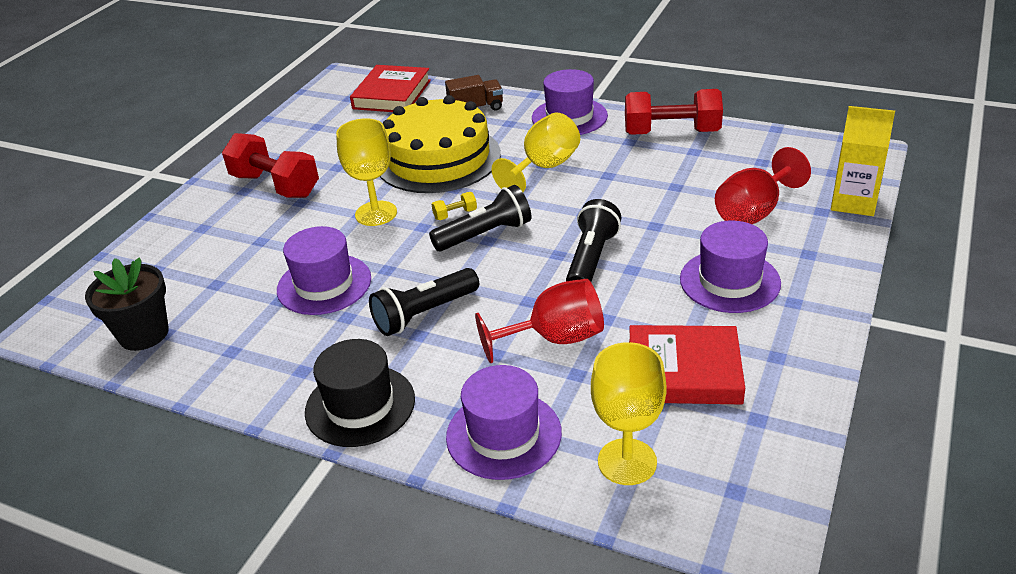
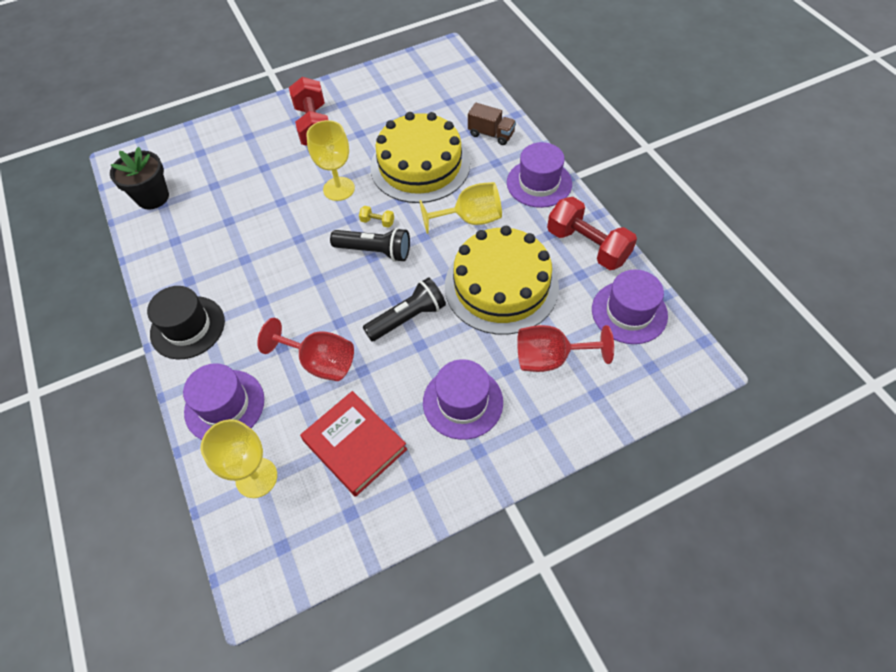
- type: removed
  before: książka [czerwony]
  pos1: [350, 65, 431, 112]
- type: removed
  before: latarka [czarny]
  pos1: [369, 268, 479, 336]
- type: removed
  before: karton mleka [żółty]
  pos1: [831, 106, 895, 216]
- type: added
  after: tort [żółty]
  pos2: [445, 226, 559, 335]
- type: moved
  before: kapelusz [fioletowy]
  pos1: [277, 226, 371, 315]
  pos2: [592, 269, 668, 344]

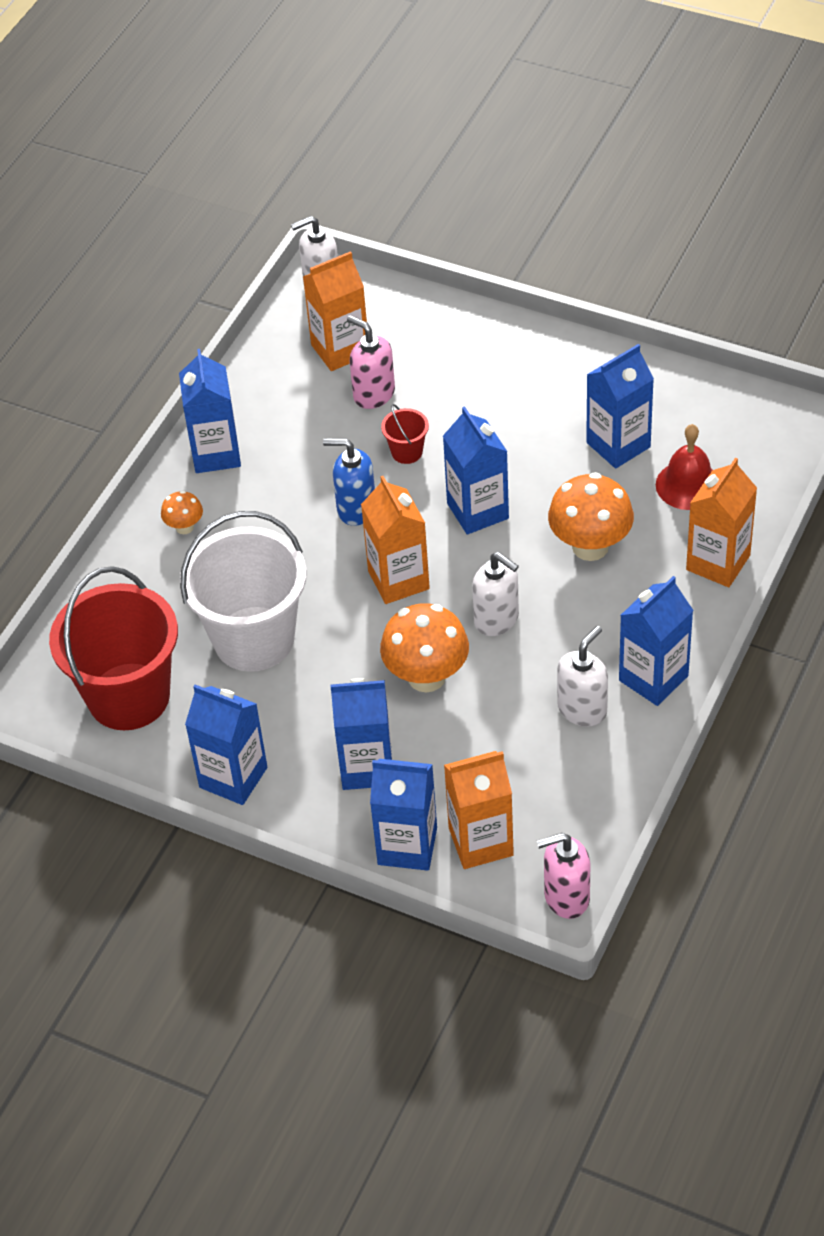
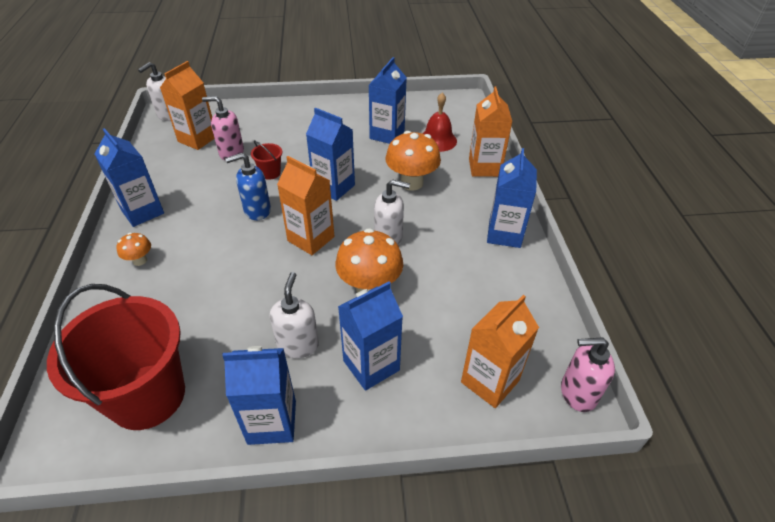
- type: removed
  before: wiadro [biały]
  pos1: [180, 511, 307, 672]
- type: removed
  before: karton mleka [niebieski]
  pos1: [370, 759, 437, 871]
- type: moved
  before: dozownik mydła [biały]
  pos1: [557, 626, 608, 727]
  pos2: [270, 272, 319, 358]
- type: turned
  before: dozownik mydła [różowy]
  pos1: [537, 833, 590, 919]
  pos2: [561, 337, 615, 412]
  turn: 45

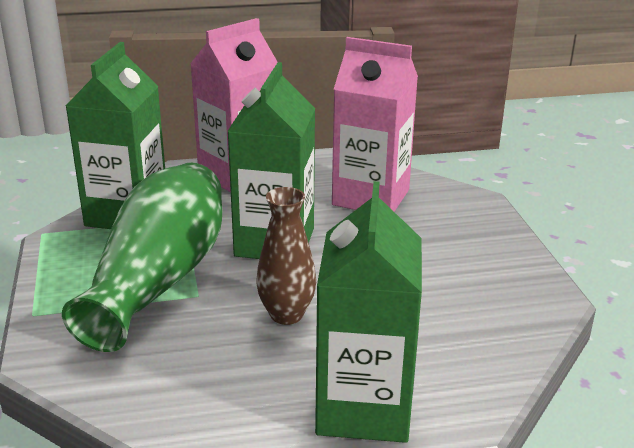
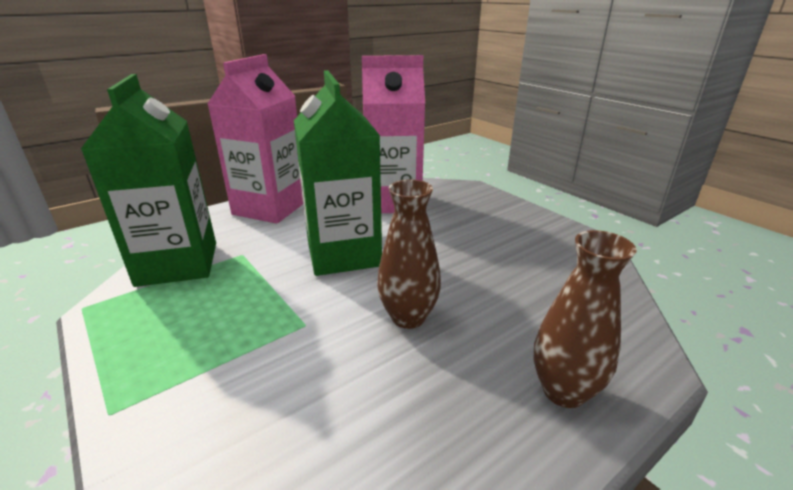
- type: removed
  before: wazon [zielony]
  pos1: [62, 163, 223, 352]
- type: replaced
  before: karton mleka [zielony]
  after: wazon [brązowy]
  pos1: [315, 181, 422, 443]
  pos2: [533, 230, 637, 408]

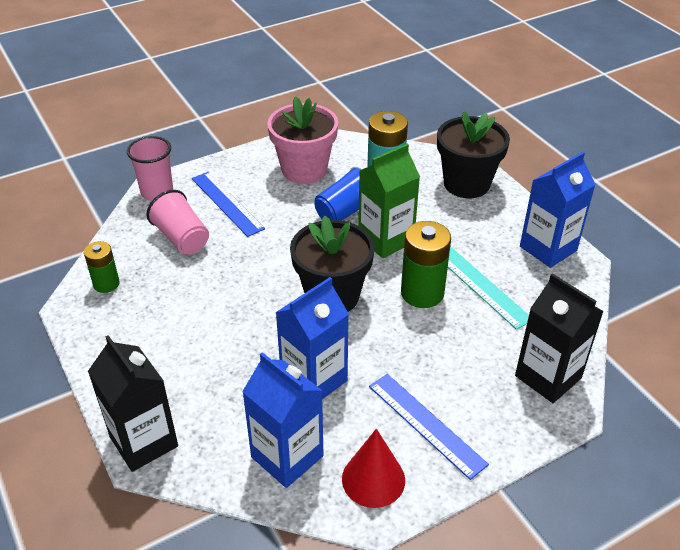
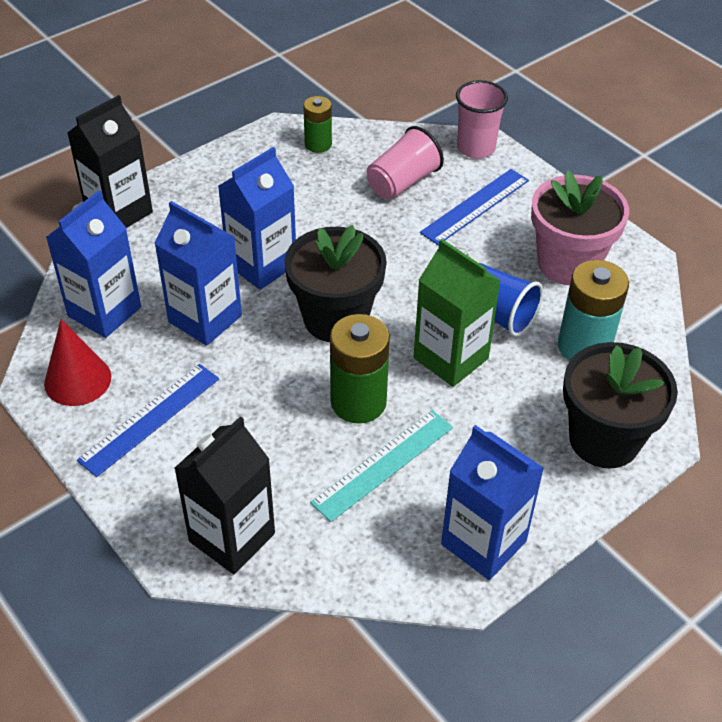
- type: added
  after: karton mleka [niebieski]
  pos2: [218, 147, 296, 290]

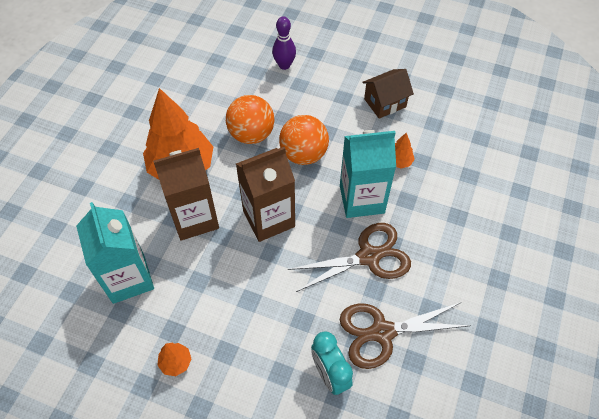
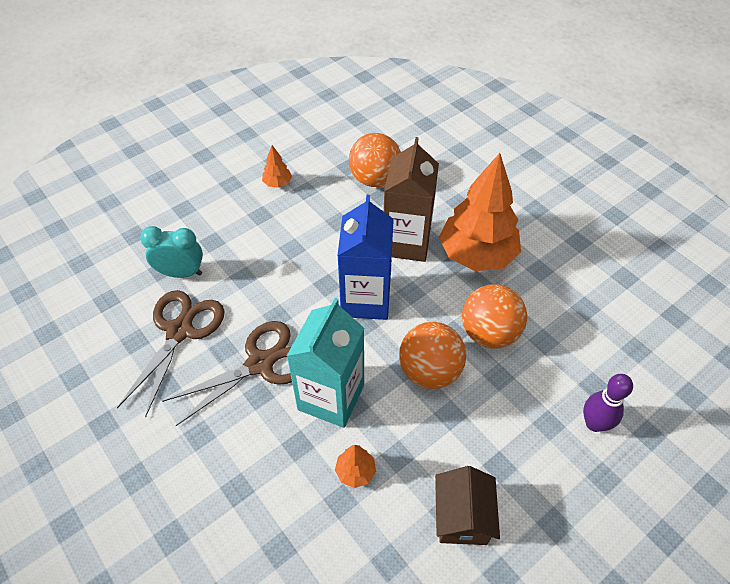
- type: replaced
  before: karton mleka [turkusowy]
  after: piłka [pomarańczowy]
  pos1: [76, 202, 154, 304]
  pos2: [349, 133, 401, 187]
- type: recoloured
  before: karton mleka [brązowy]
  after: karton mleka [niebieski]
  pos1: [236, 147, 295, 242]
  pos2: [337, 195, 394, 320]
- type: turned
  before: nożyczki [brązowy]
  pos1: [287, 223, 411, 292]
  pos2: [162, 321, 292, 426]
  turn: -135

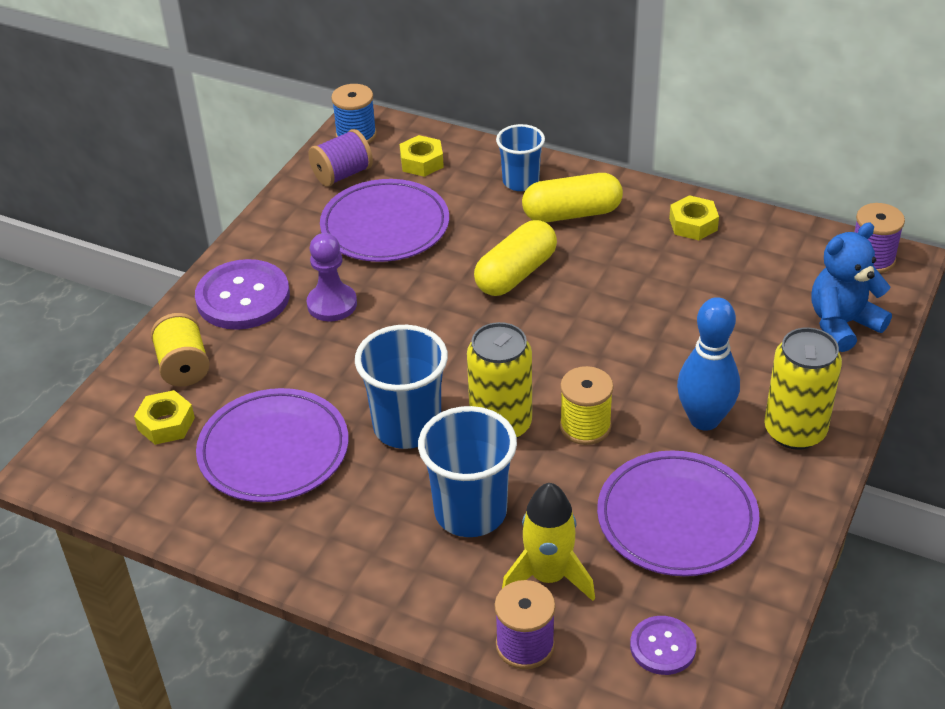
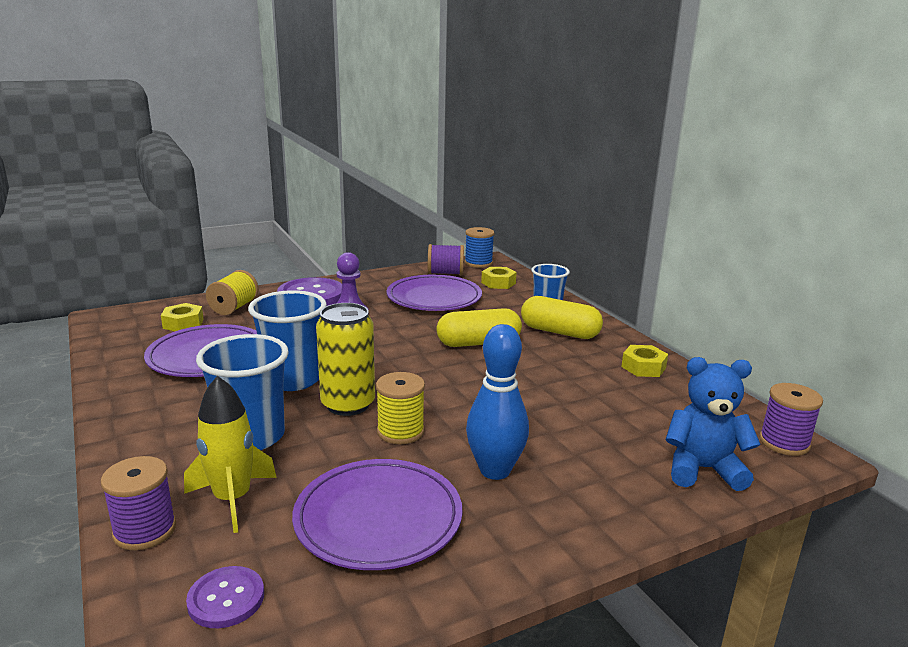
- type: removed
  before: puszka [żółty]
  pos1: [764, 327, 842, 450]

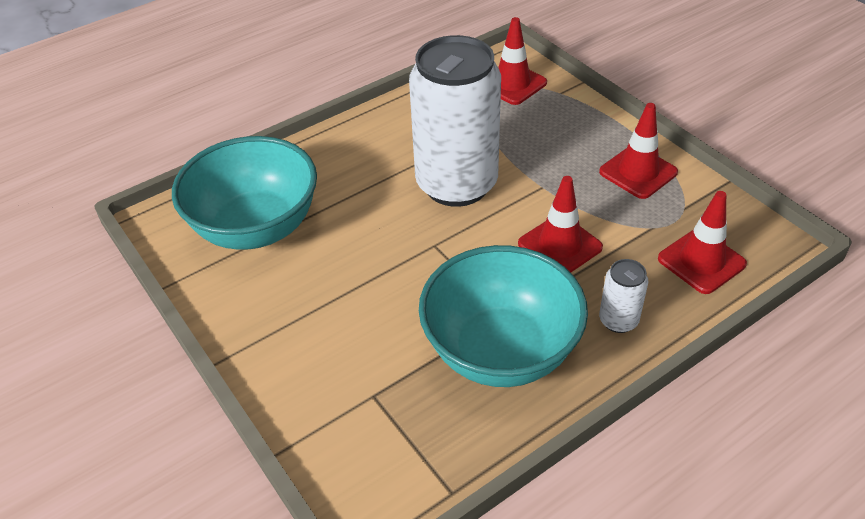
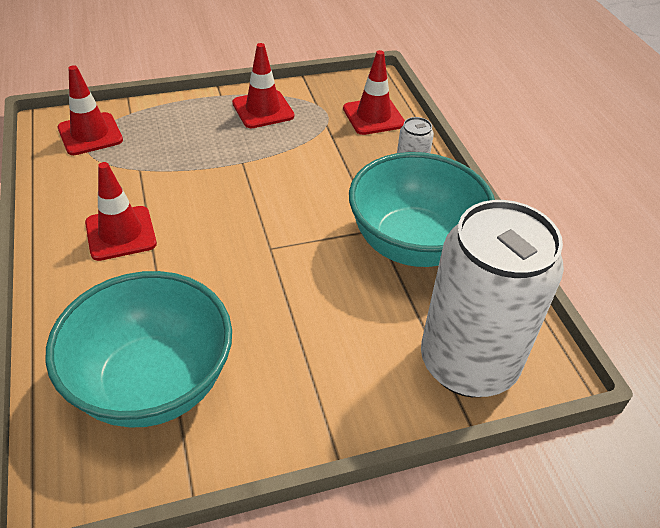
- type: moved
  before: puszka [biały]
  pos1: [409, 35, 501, 207]
  pos2: [421, 200, 564, 397]
- type: moved
  before: pachołek [czerwony]
  pos1: [518, 176, 603, 273]
  pos2: [85, 162, 157, 261]

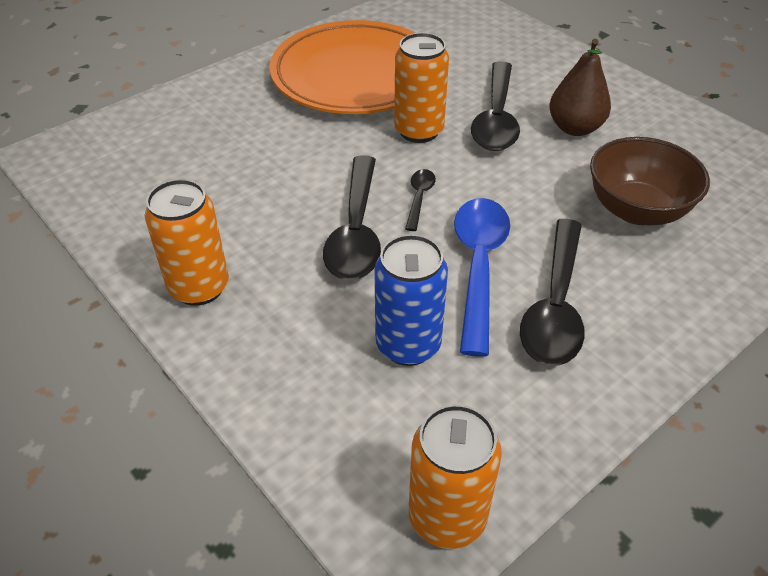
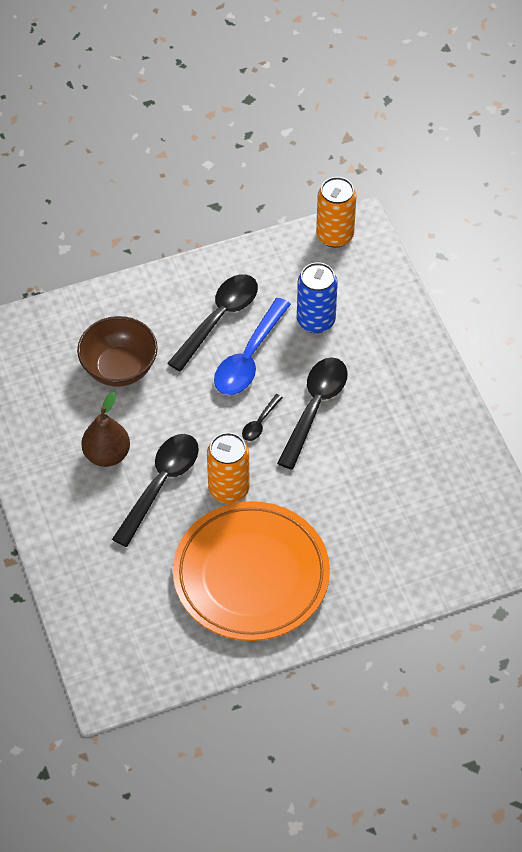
- type: removed
  before: puszka [pomarańczowy]
  pos1: [145, 179, 229, 306]

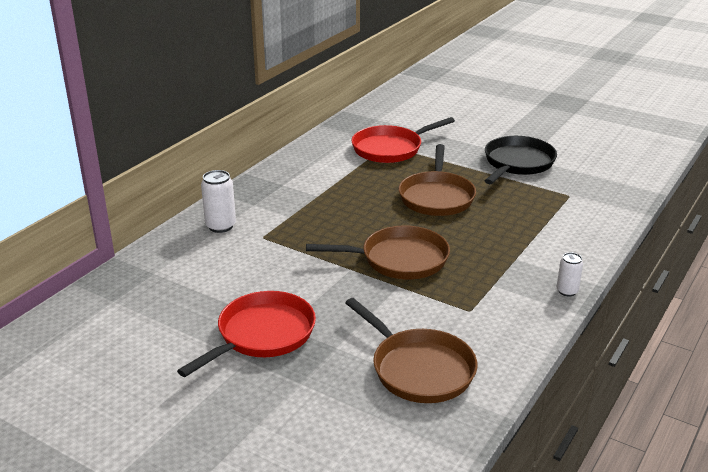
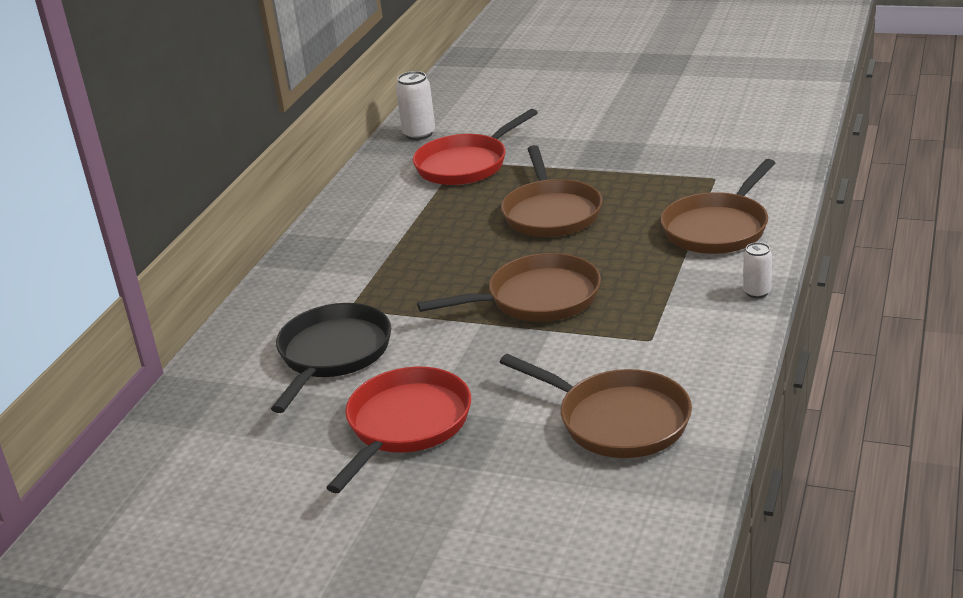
- type: added
  after: patelnia [brązowy]
  pos2: [660, 159, 775, 254]
- type: moved
  before: puszka [biały]
  pos1: [201, 170, 236, 233]
  pos2: [396, 71, 435, 140]
- type: moved
  before: patelnia [czarny]
  pos1: [485, 136, 557, 184]
  pos2: [271, 303, 391, 413]

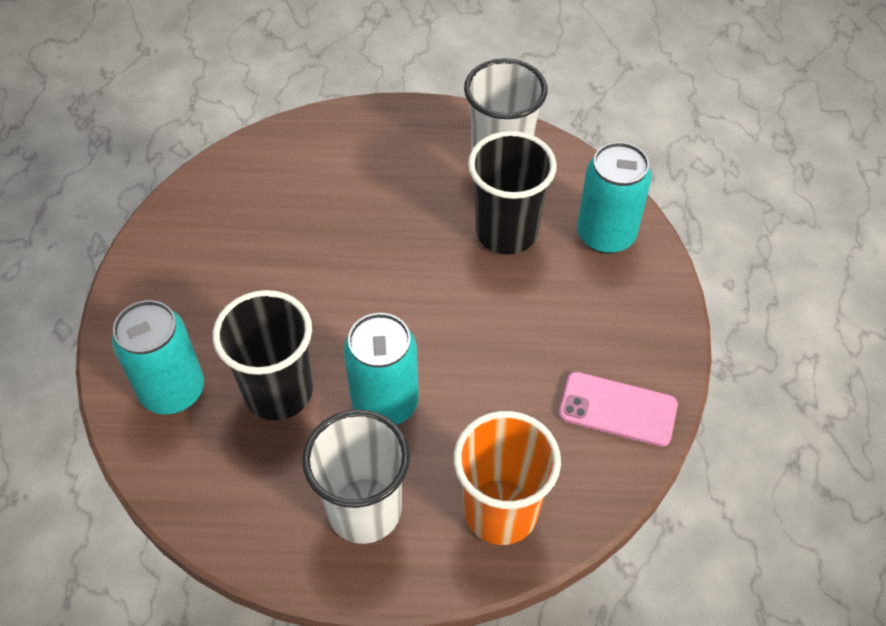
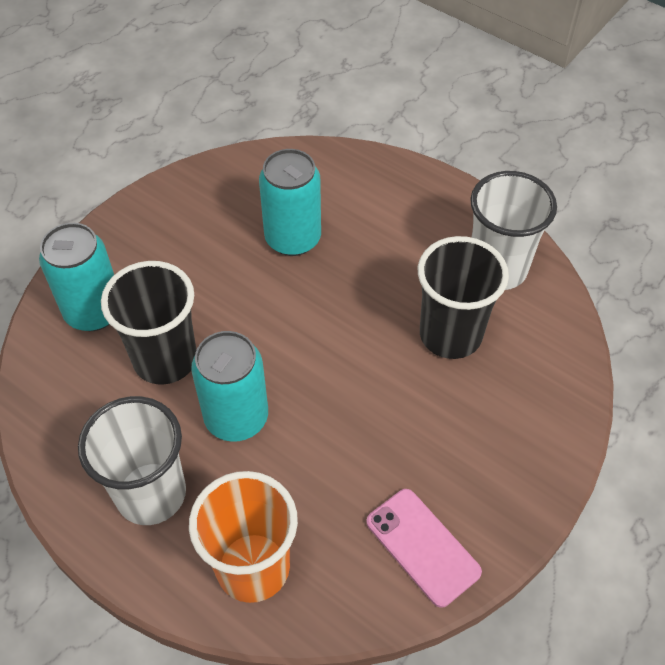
- type: moved
  before: puszka [turkusowy]
  pos1: [577, 142, 652, 254]
  pos2: [259, 149, 321, 256]

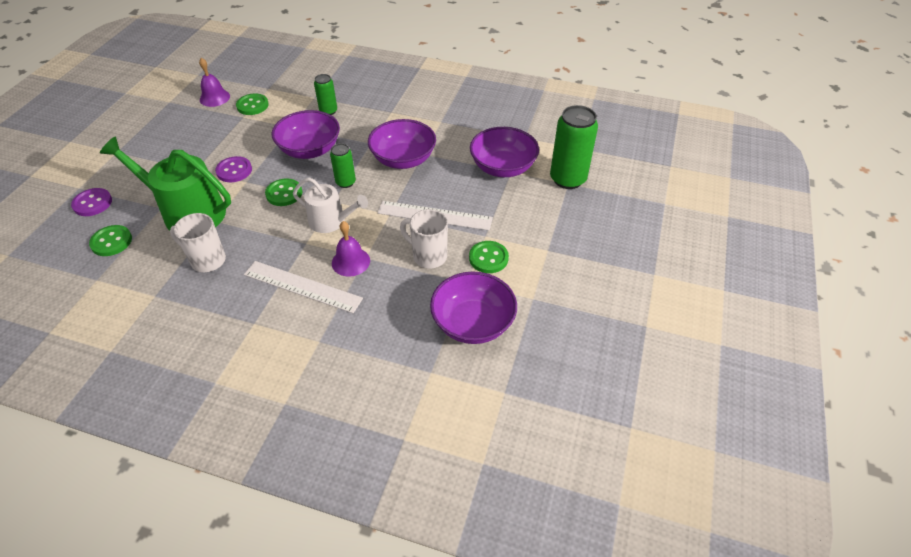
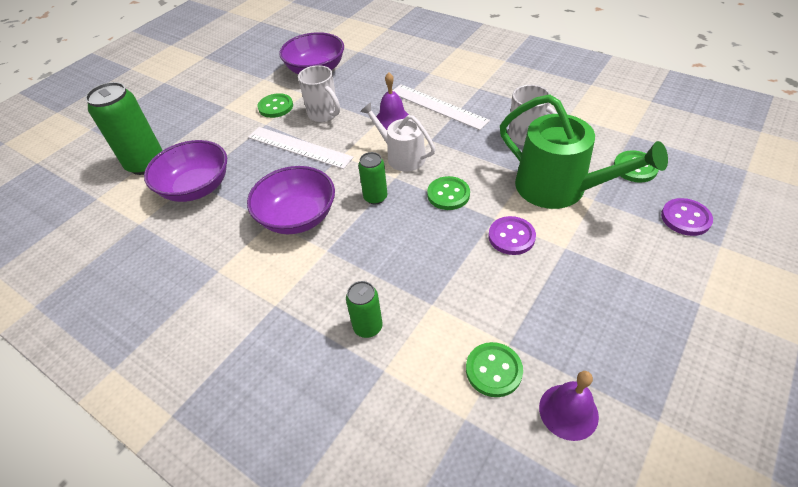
- type: removed
  before: miska [fioletowy]
  pos1: [271, 110, 340, 159]

